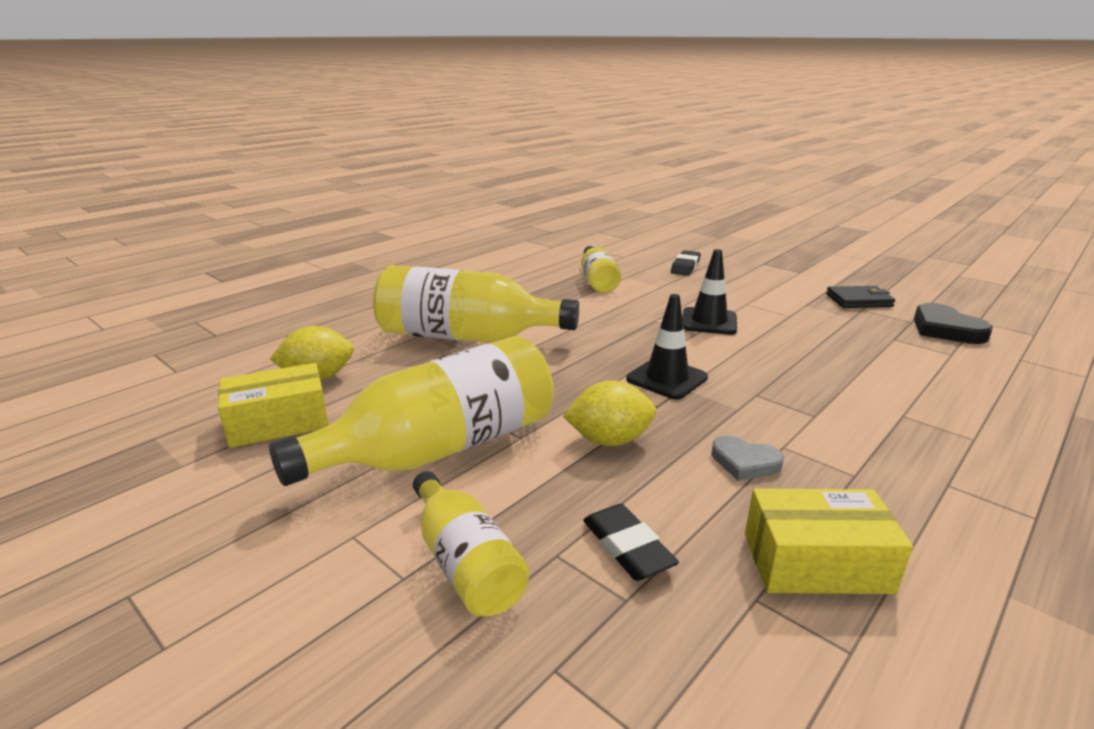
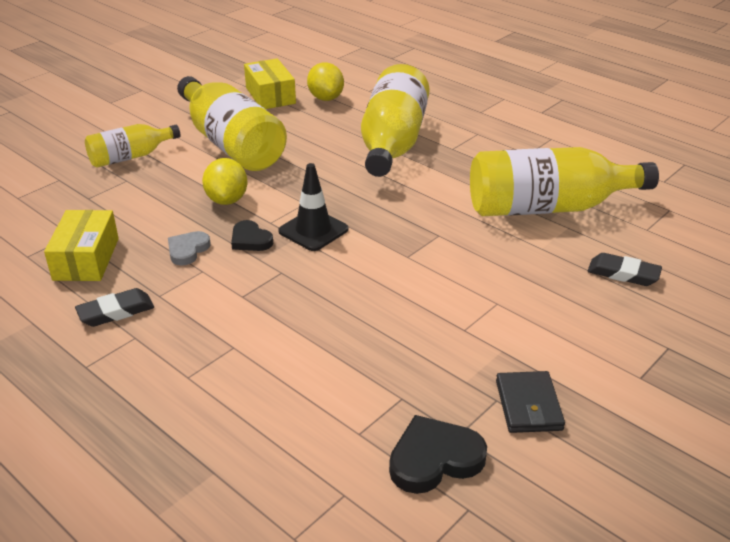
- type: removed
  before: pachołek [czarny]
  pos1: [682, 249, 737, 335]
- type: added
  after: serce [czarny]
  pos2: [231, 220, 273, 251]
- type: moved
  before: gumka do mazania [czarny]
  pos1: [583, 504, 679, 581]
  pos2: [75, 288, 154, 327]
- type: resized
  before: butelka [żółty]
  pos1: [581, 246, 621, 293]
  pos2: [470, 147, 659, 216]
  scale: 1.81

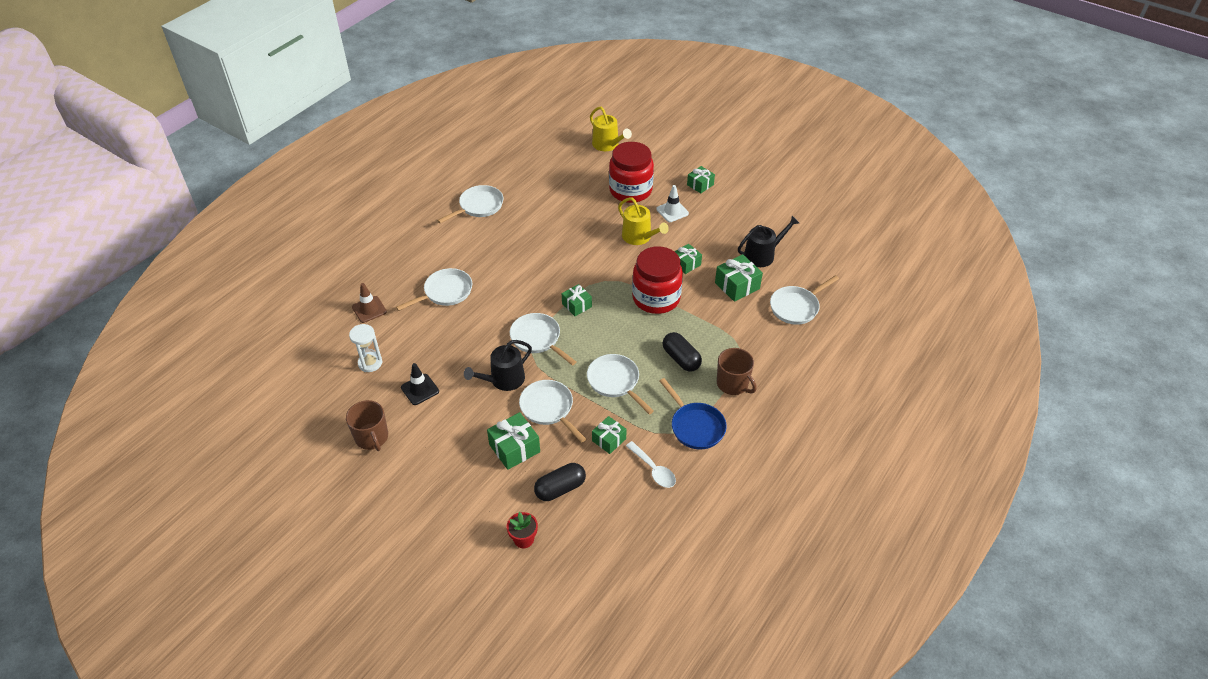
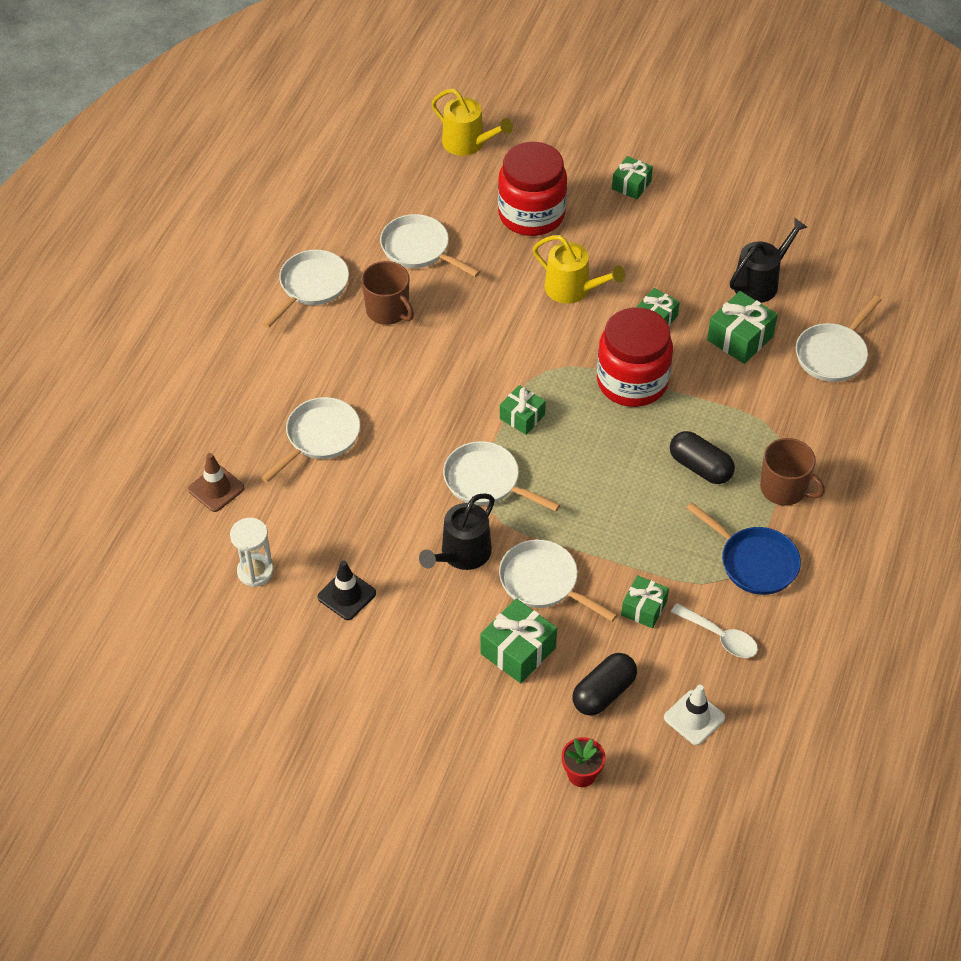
- type: moved
  before: kubek [brązowy]
  pos1: [346, 400, 388, 451]
  pos2: [361, 261, 414, 325]
- type: moved
  before: patelnia [biały]
  pos1: [587, 354, 654, 414]
  pos2: [380, 214, 480, 277]
- type: moved
  before: pachołek [biały]
  pos1: [656, 185, 689, 222]
  pos2: [664, 685, 725, 745]

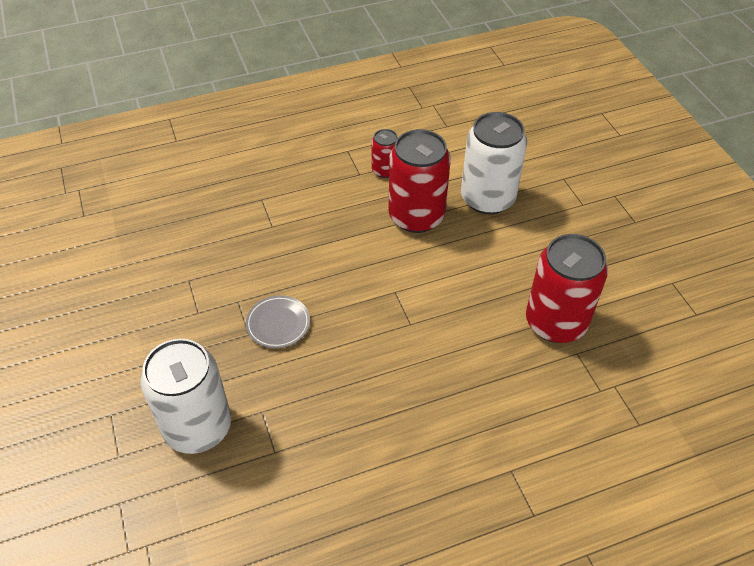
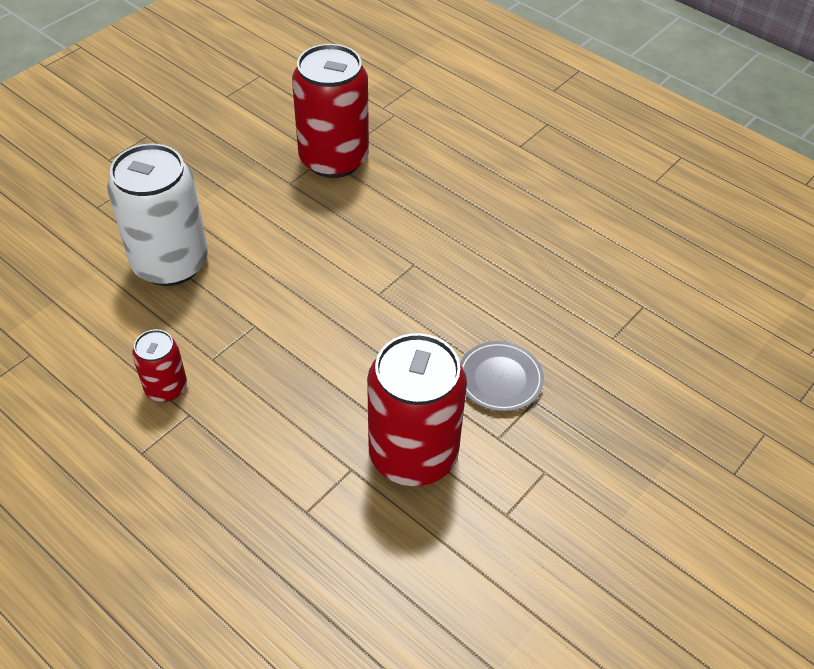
- type: removed
  before: puszka [biały]
  pos1: [140, 339, 231, 454]
- type: moved
  before: puszka [czerwony]
  pos1: [389, 129, 451, 233]
  pos2: [367, 333, 467, 486]

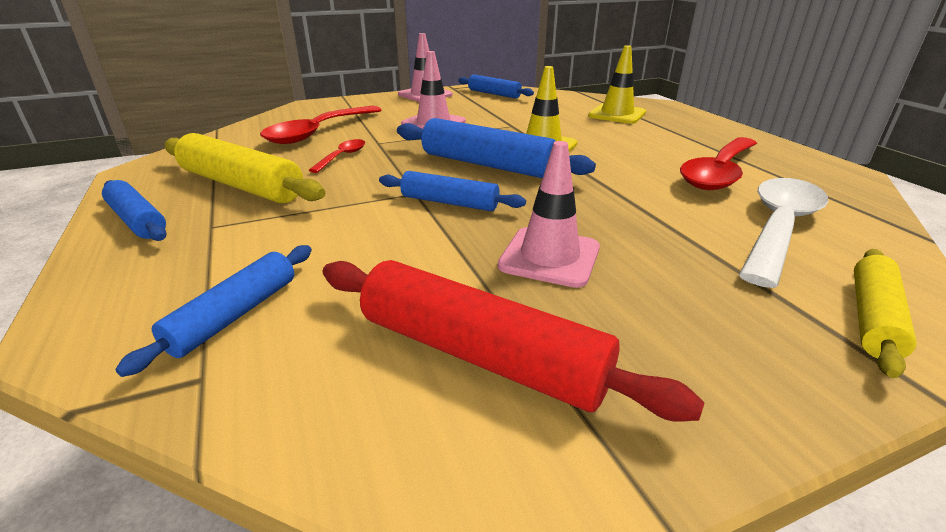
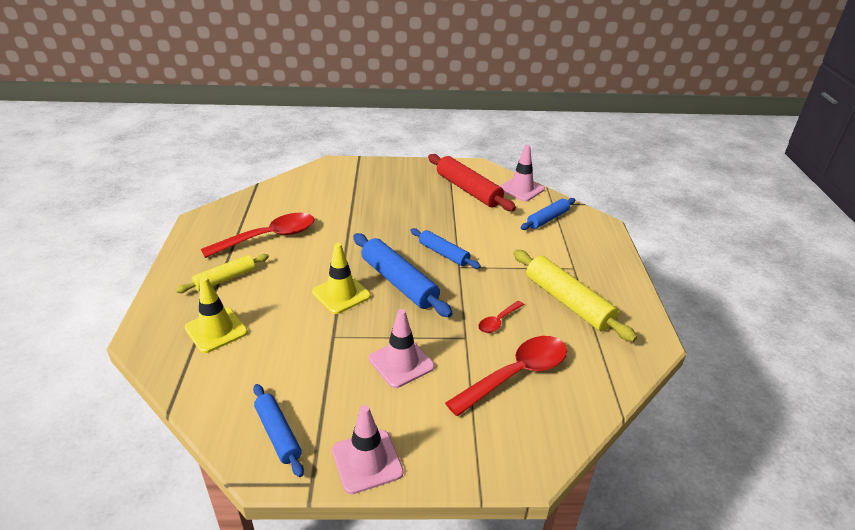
- type: removed
  before: wałek do ciasta [niebieski]
  pos1: [102, 180, 167, 241]
- type: removed
  before: łyżka [biały]
  pos1: [739, 178, 828, 288]
- type: moved
  before: pachołek [różowy]
  pos1: [498, 141, 600, 288]
  pos2: [500, 145, 545, 202]
- type: moved
  before: wałek do ciasta [żółty]
  pos1: [854, 249, 917, 378]
  pos2: [176, 254, 269, 293]

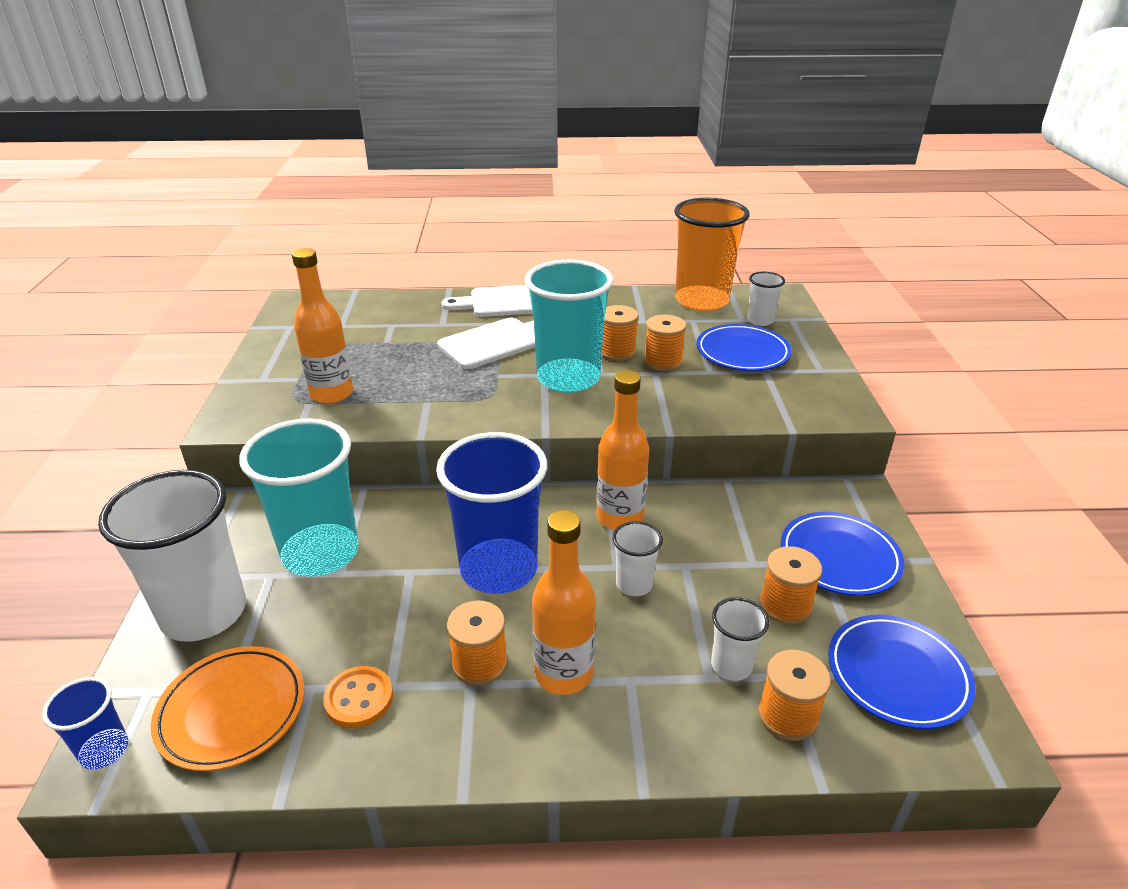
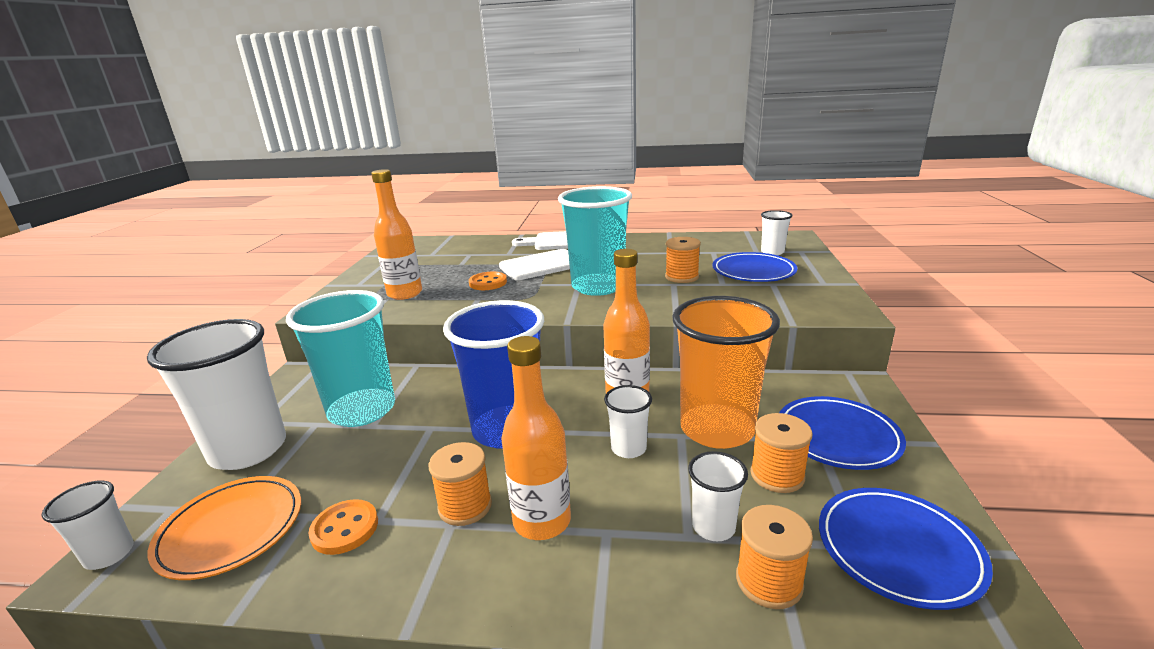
- type: removed
  before: szpulka [pomarańczowy]
  pos1: [602, 305, 639, 361]
- type: added
  after: guzik [pomarańczowy]
  pos2: [469, 272, 507, 290]
- type: moved
  before: szklanka [pomarańczowy]
  pos1: [674, 198, 750, 311]
  pos2: [672, 296, 780, 449]
- type: recoloured
  before: szklanka [niebieski]
  after: szklanka [biały]
  pos1: [42, 677, 128, 769]
  pos2: [42, 481, 134, 570]

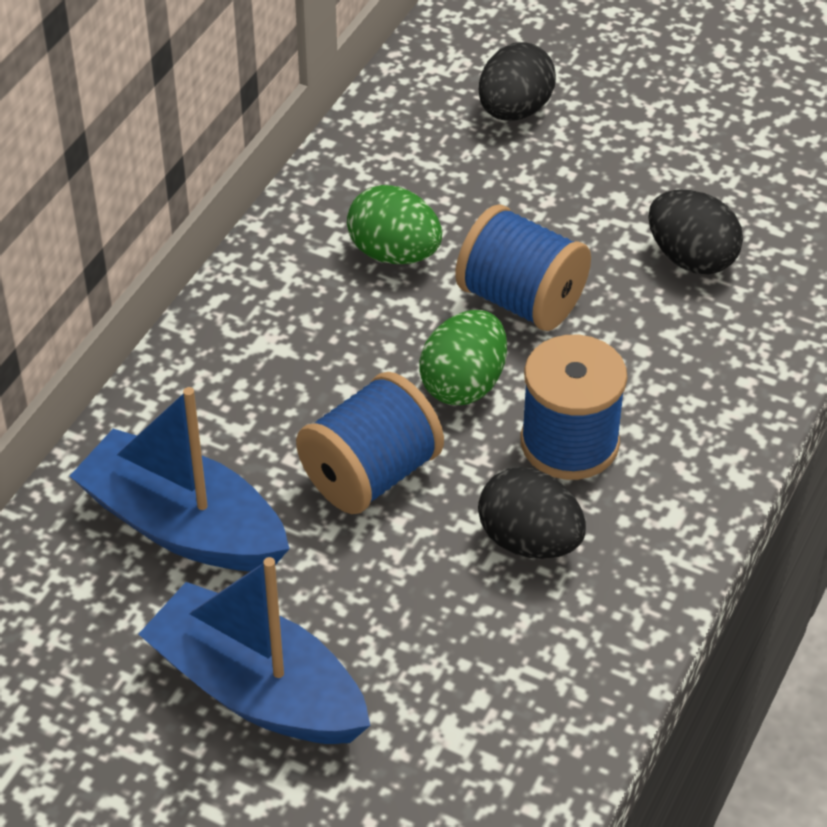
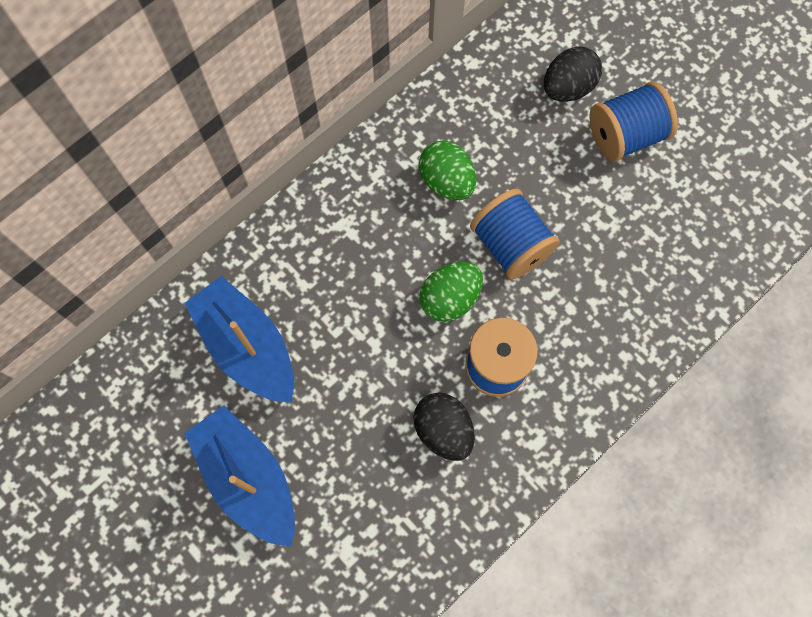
- type: removed
  before: jajko [czarny]
  pos1: [648, 190, 743, 274]
- type: moved
  before: szpulka [niebieski]
  pos1: [296, 372, 444, 514]
  pos2: [589, 82, 678, 162]

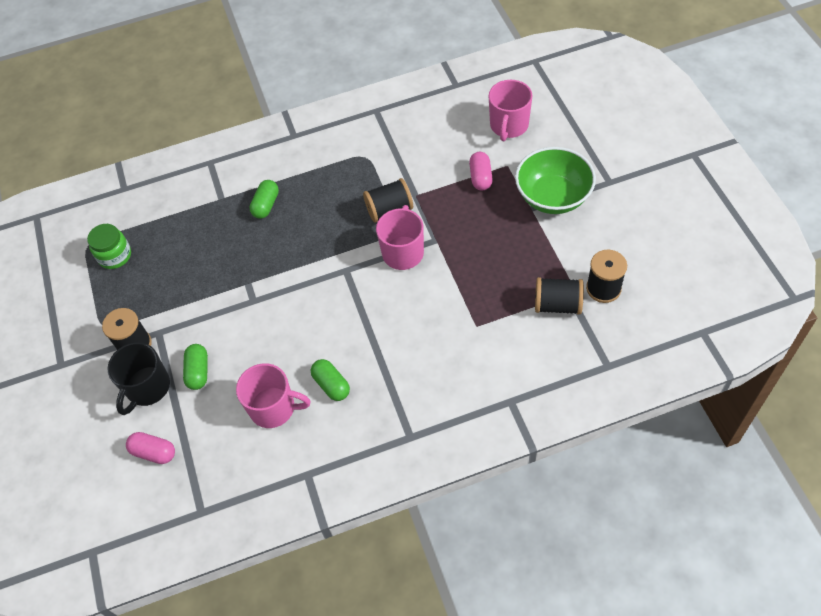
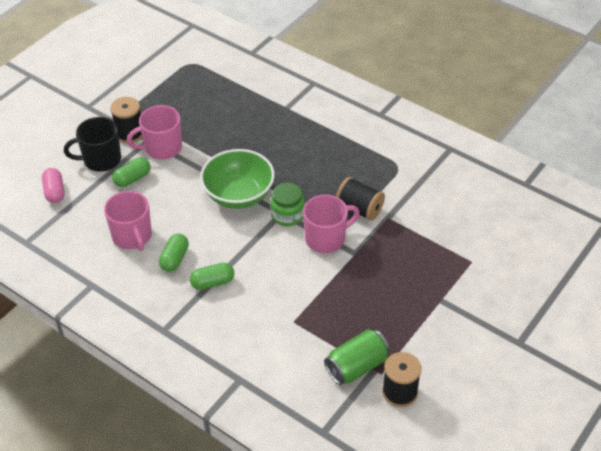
- type: removed
  before: kapsułka [różowy]
  pos1: [469, 152, 493, 191]
- type: moved
  before: słoik [zielony]
  pos1: [87, 224, 131, 269]
  pos2: [270, 182, 305, 226]
- type: moved
  before: kapsułka [zielony]
  pos1: [249, 180, 279, 219]
  pos2: [190, 263, 234, 290]
- type: moved
  before: kubek [różowy]
  pos1: [489, 80, 533, 141]
  pos2: [127, 105, 182, 159]
- type: moved
  before: miska [zielony]
  pos1: [515, 147, 596, 214]
  pos2: [200, 149, 275, 209]
- type: replaced
  before: szpulka [czarny]
  after: puszka [zielony]
  pos1: [535, 277, 584, 315]
  pos2: [324, 329, 390, 385]

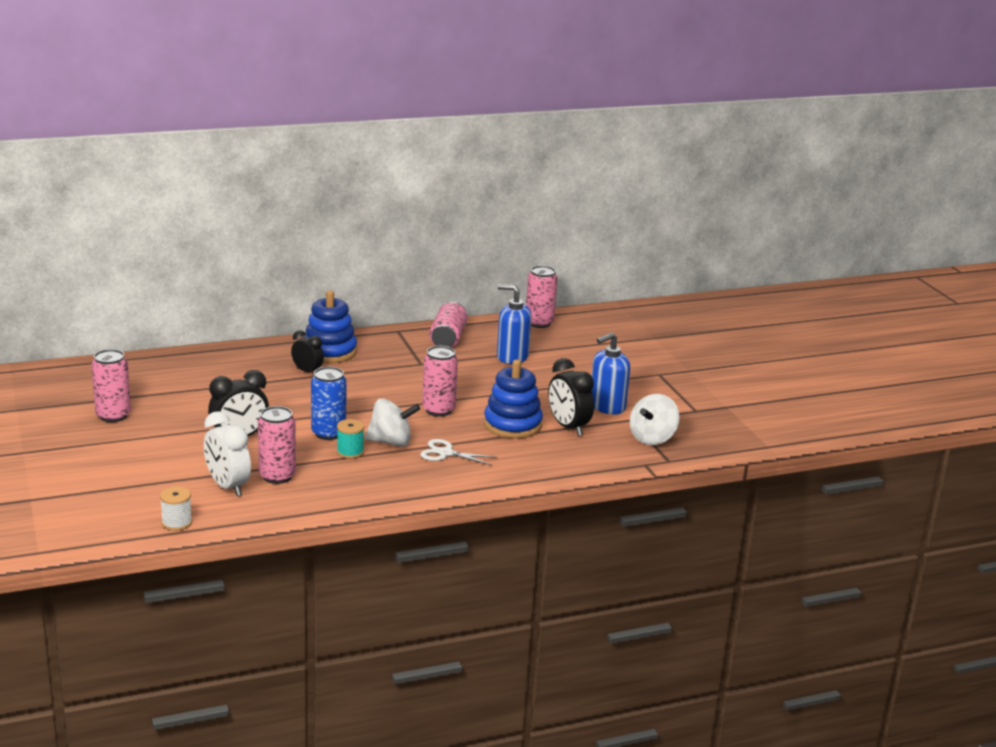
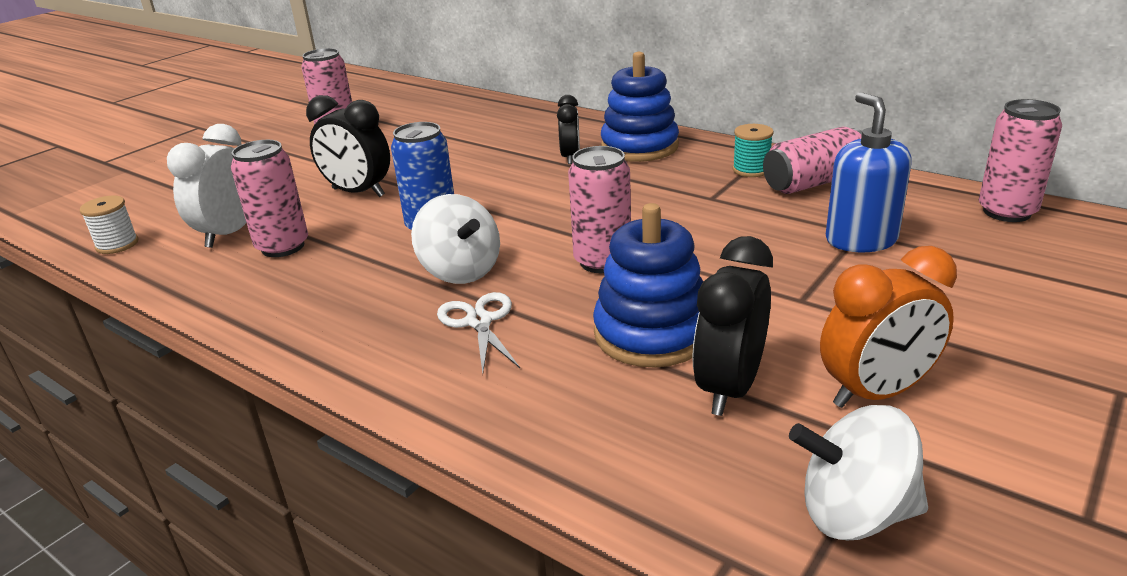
- type: moved
  before: szpulka [turkusowy]
  pos1: [337, 419, 364, 459]
  pos2: [733, 124, 774, 177]
- type: replaced
  before: dozownik mydła [niebieski]
  after: budzik [pomarańczowy]
  pos1: [592, 332, 630, 415]
  pos2: [820, 246, 957, 408]

